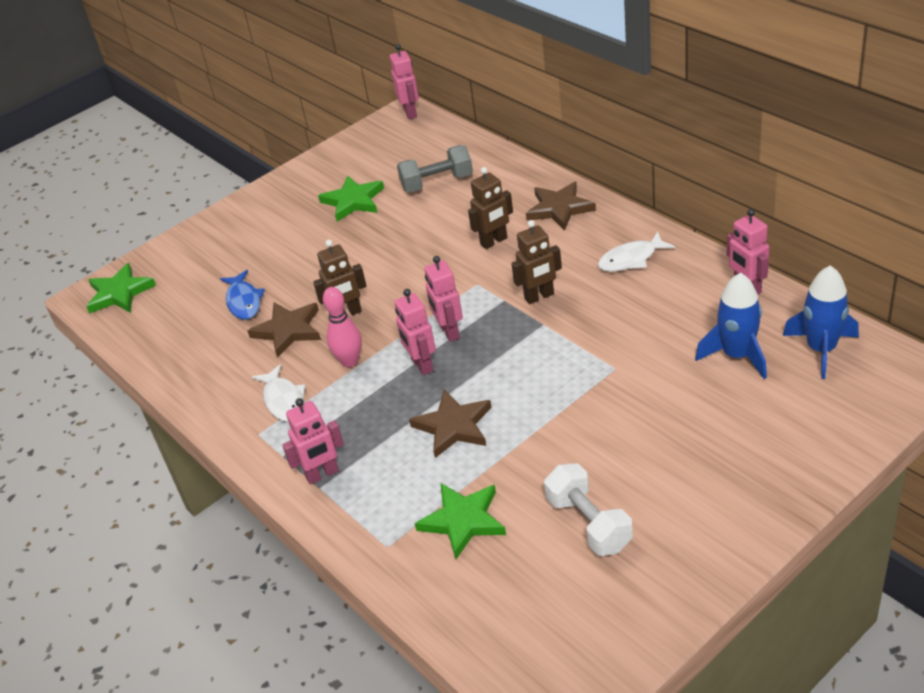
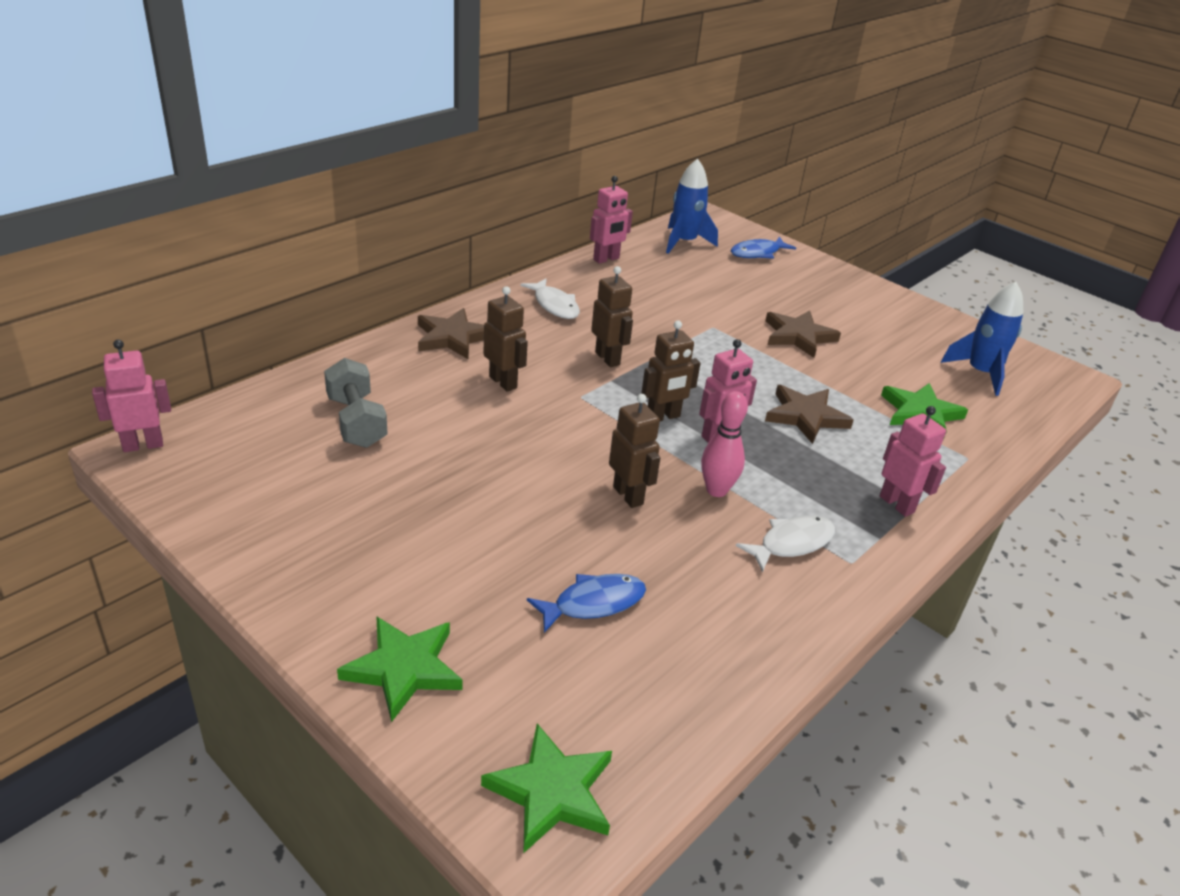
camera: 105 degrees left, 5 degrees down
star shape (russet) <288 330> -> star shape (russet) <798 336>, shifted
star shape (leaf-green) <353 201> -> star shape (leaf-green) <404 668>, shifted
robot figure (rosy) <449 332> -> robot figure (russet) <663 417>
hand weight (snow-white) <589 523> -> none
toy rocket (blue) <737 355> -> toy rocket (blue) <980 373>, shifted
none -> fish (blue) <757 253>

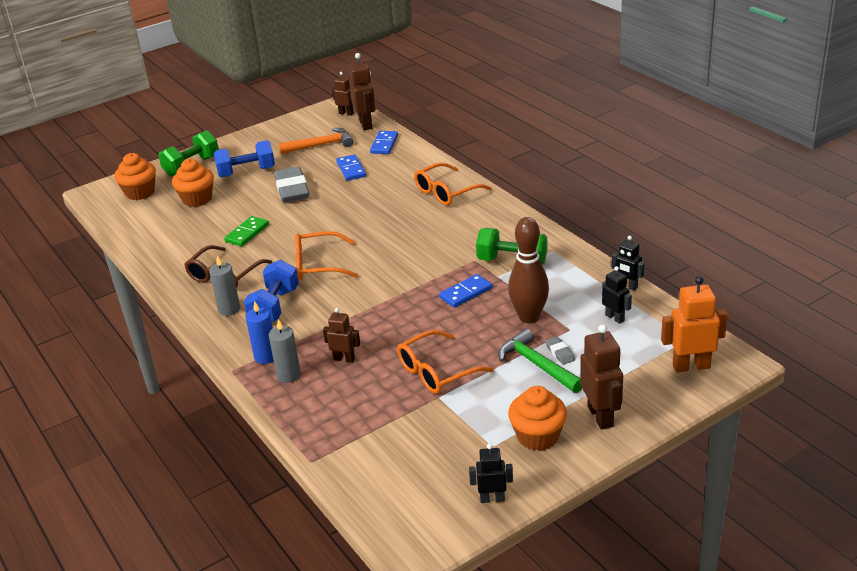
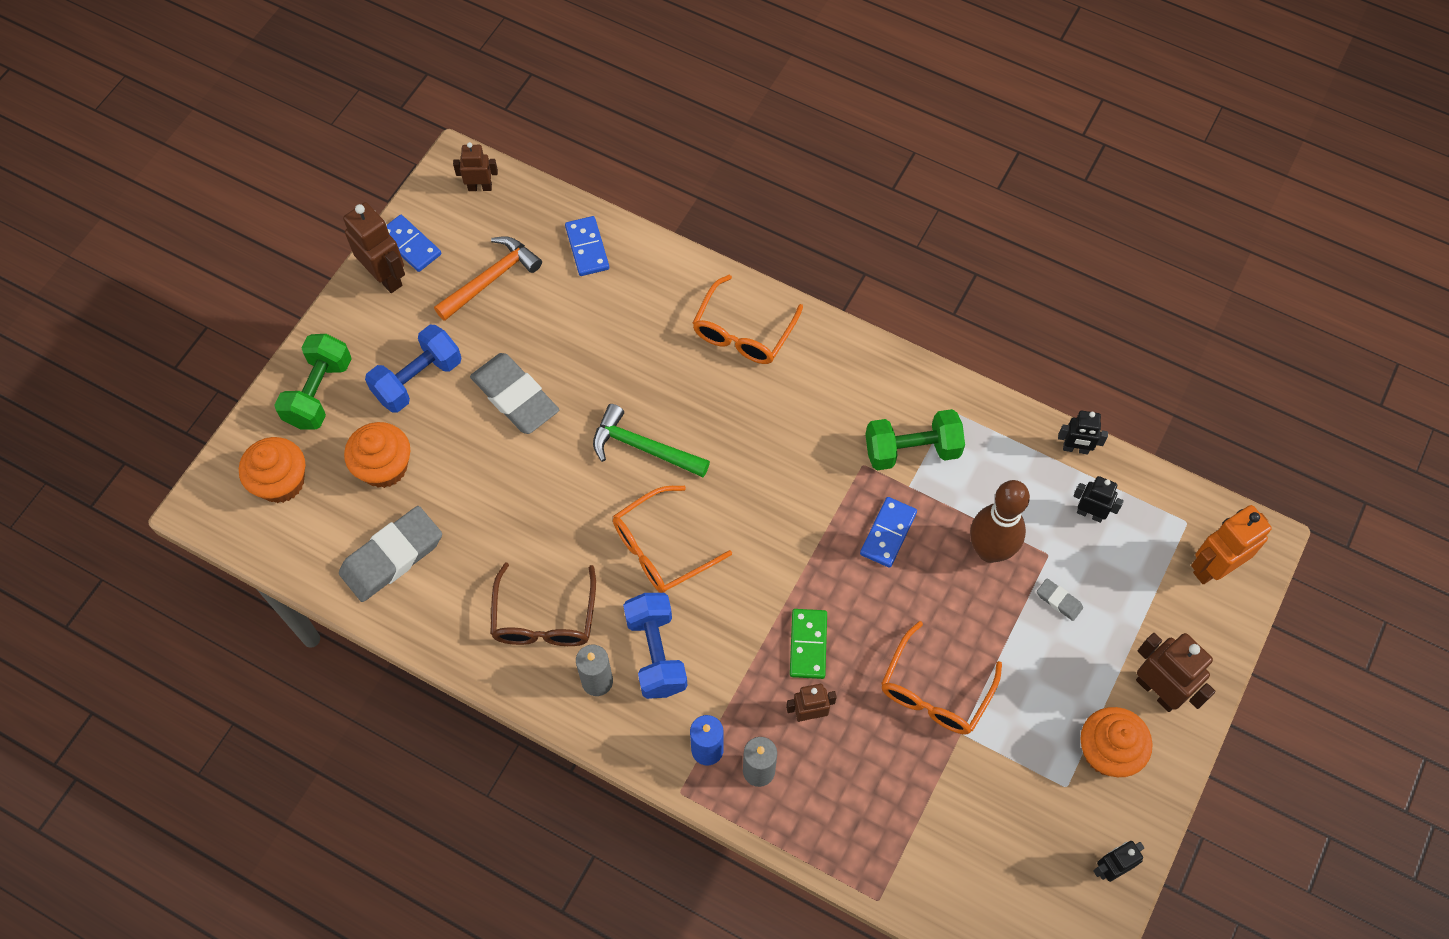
camera: 30 degrees left, 30 degrees up
domino tile (leaf-green) <247 233> -> domino tile (leaf-green) <808 645>, shifted
domino tile (blue) <351 169> -> domino tile (blue) <410 245>, shifted
robot figure (russet) <366 124> -> robot figure (russet) <385 276>, shifted
hammer (leaf-green) <537 364> -> hammer (leaf-green) <643 447>, shifted
none -> pencil eraser (grey) <392 556>

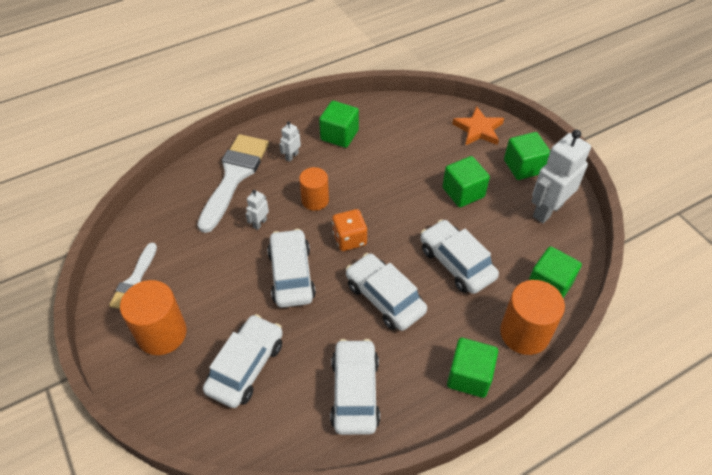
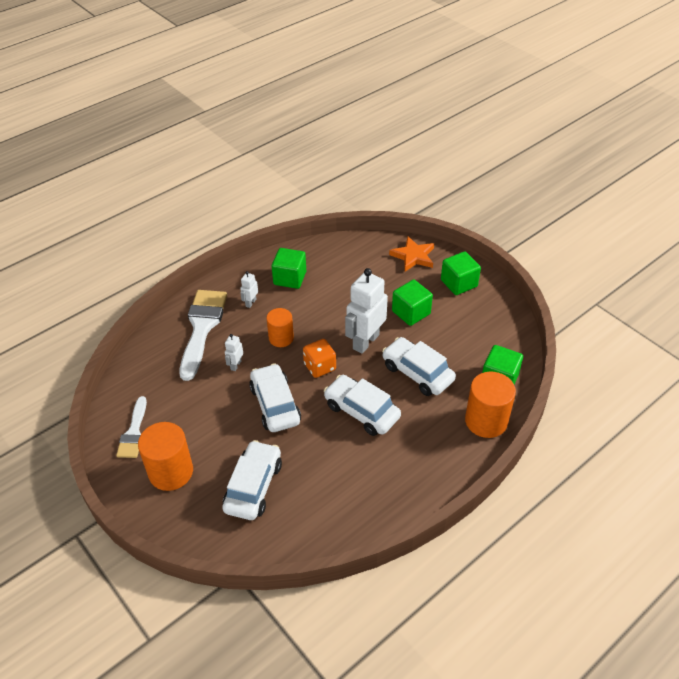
camera: 10 degrees left, 5 degrees down
toy car (snow-white) <355 392> -> none
block (leaf-green) <469 376> -> none
robot figure (snow-white) <547 210> -> robot figure (snow-white) <365 341>, shifted

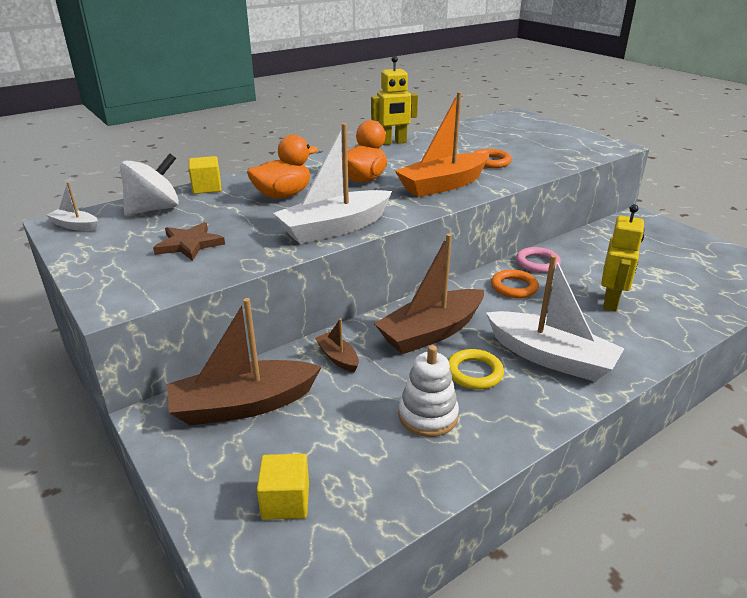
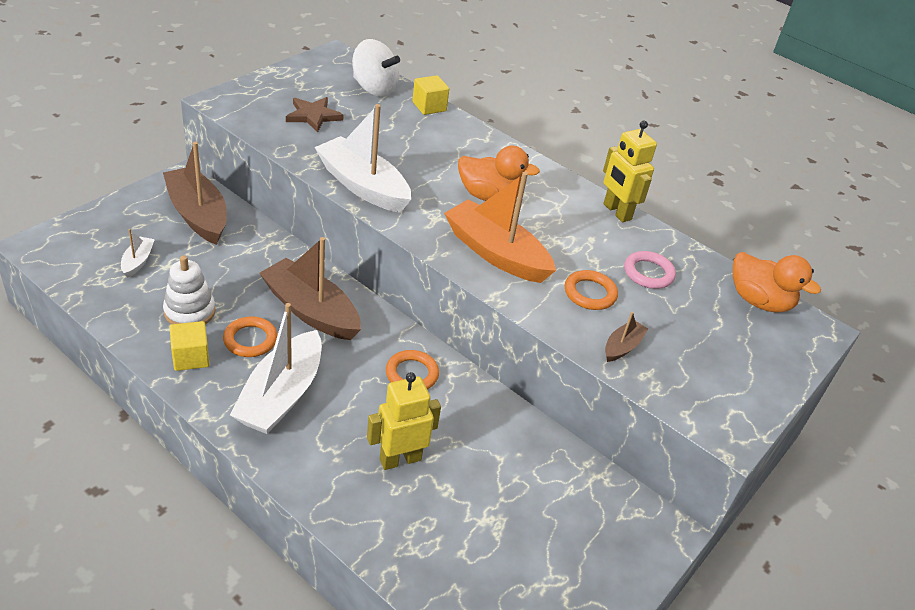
camera: 70 degrees right, 10 degrees up
sailboat (snow-white) <75 226> -> sailboat (snow-white) <138 261>, shifted
duck (orange-coloured) <283 195> -> duck (orange-coloured) <759 301>, shifted
block (yellow) <285 501> -> block (yellow) <191 357>, shifted
sailboat (russet) <338 358> -> sailboat (russet) <622 347>, shifted
ring (yellow) <474 373> -> ring (orange-coloured) <250 340>
ring (rosy) <537 263> -> ring (rosy) <648 273>, shifted
robot figure (yellow) <611 302> -> robot figure (yellow) <400 459>, 150 degrees clockwise

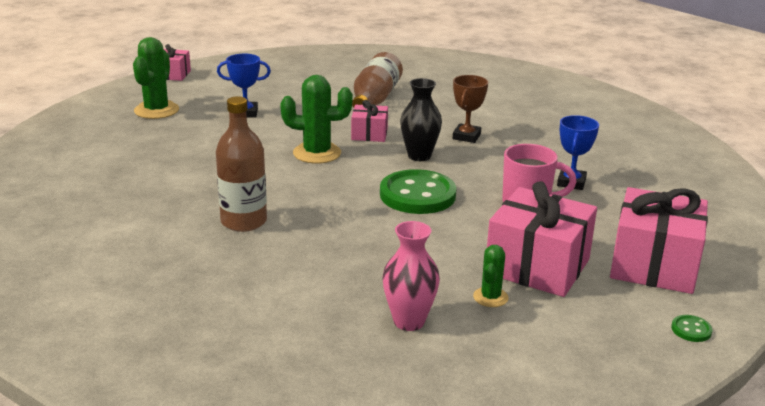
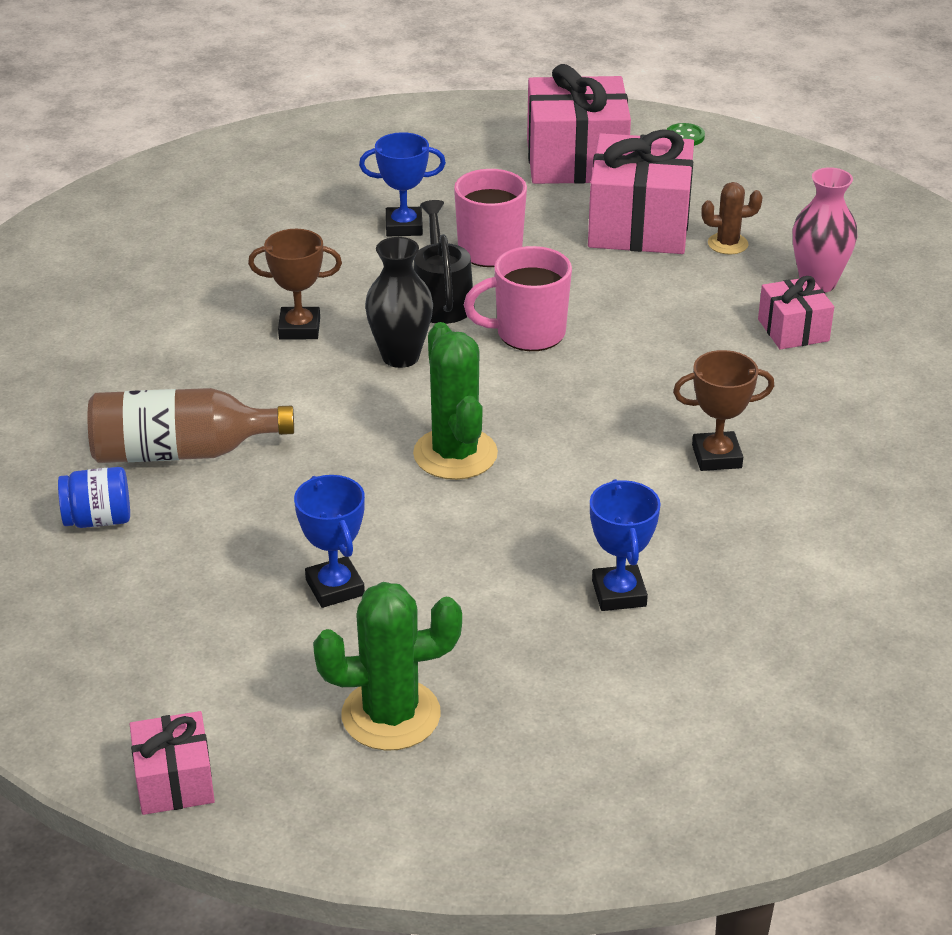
camera: 110 degrees left, 10 degrees up
drink bottle (russet) <244 221> -> prize cup (russet) <716 456>
wrapped gift (rosy) <369 134> -> wrapped gift (rosy) <793 330>, shifted
button (leaf-green) <417 195> -> tea mug (rosy) <528 333>
saguaro cactus (leaf-green) <490 297> -> saguaro cactus (russet) <727 244>
none -> jam jar (blue) <98 519>
none -> watering can (ebony) <441 299>
none -> prize cup (blue) <619 593>

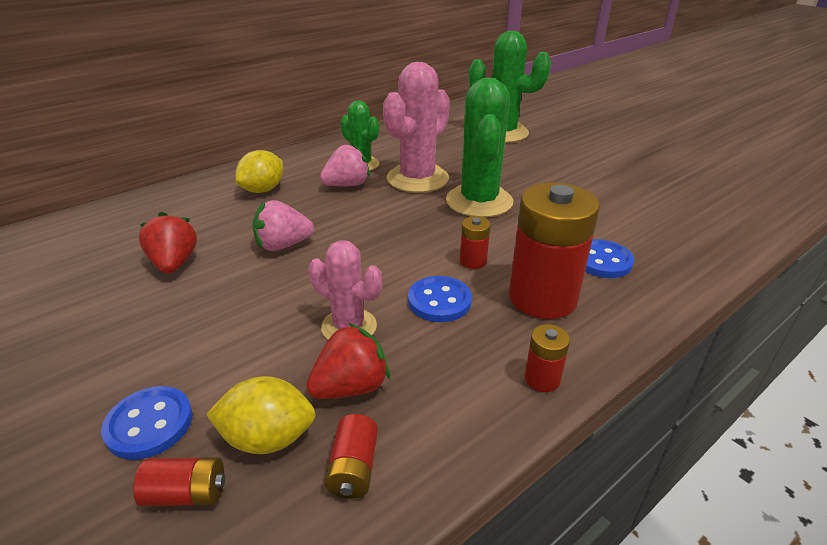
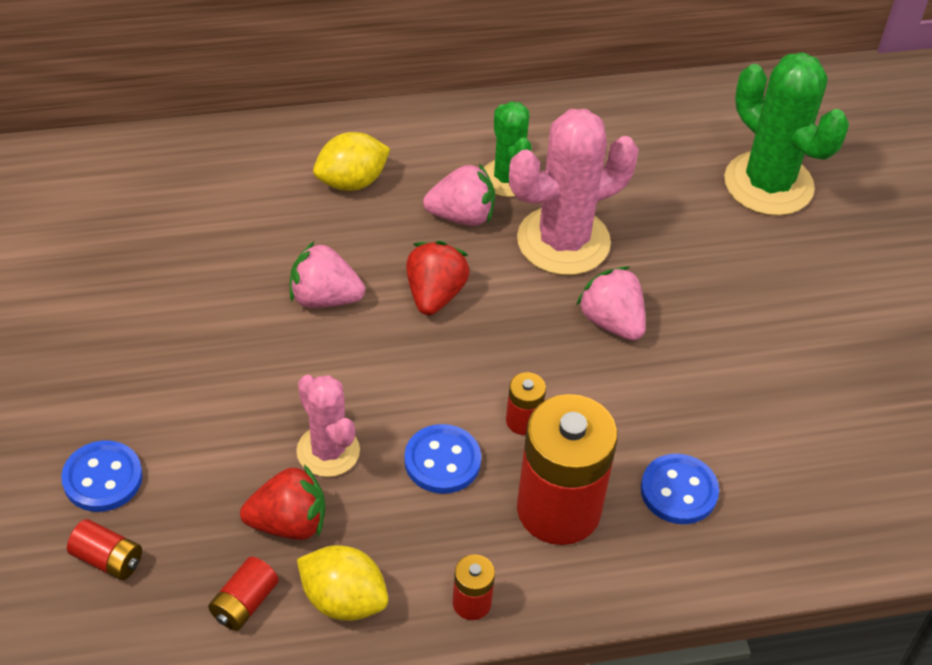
camera: 25 degrees right, 15 degrees up
strawberry (red) <174 263> -> strawberry (red) <435 294>, shifted
lemon (yellow) <268 438> -> lemon (yellow) <343 600>, shifted
saguaro cactus (leaf-green) <479 201> -> strawberry (rosy) <612 322>

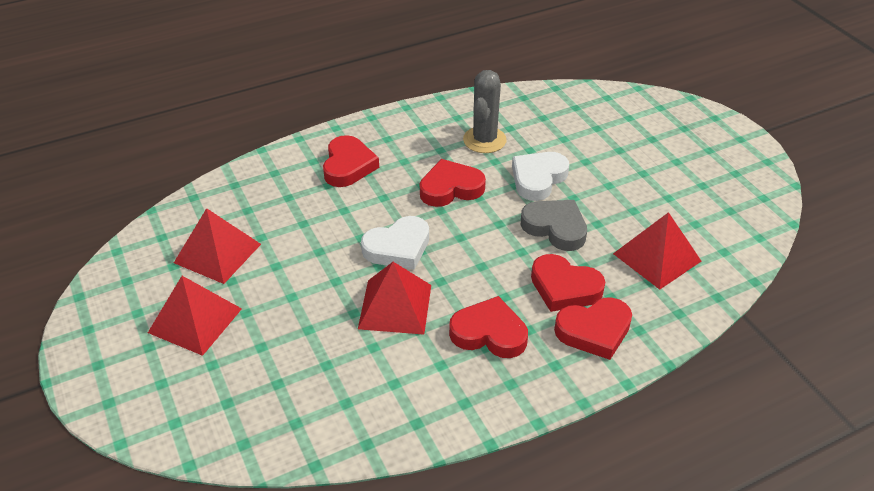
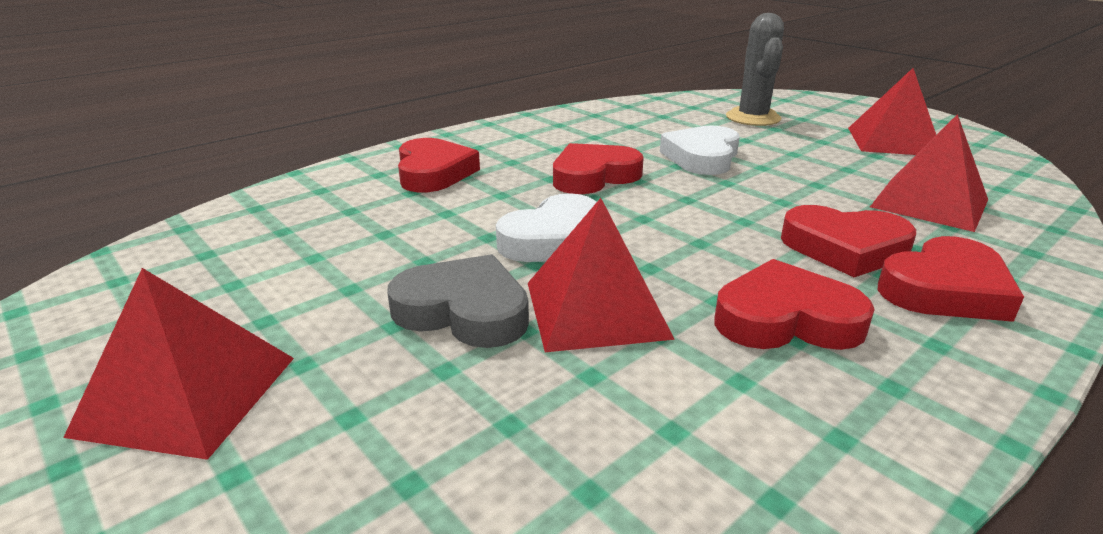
camera: 15 degrees left, 15 degrees down
pyramid shape (red) <217 253> -> pyramid shape (red) <893 141>, shifted
saguaro cactus (grey) <484 140> -> saguaro cactus (grey) <753 118>, shifted
heart shape (grey) <555 228> -> heart shape (grey) <464 311>, shifted

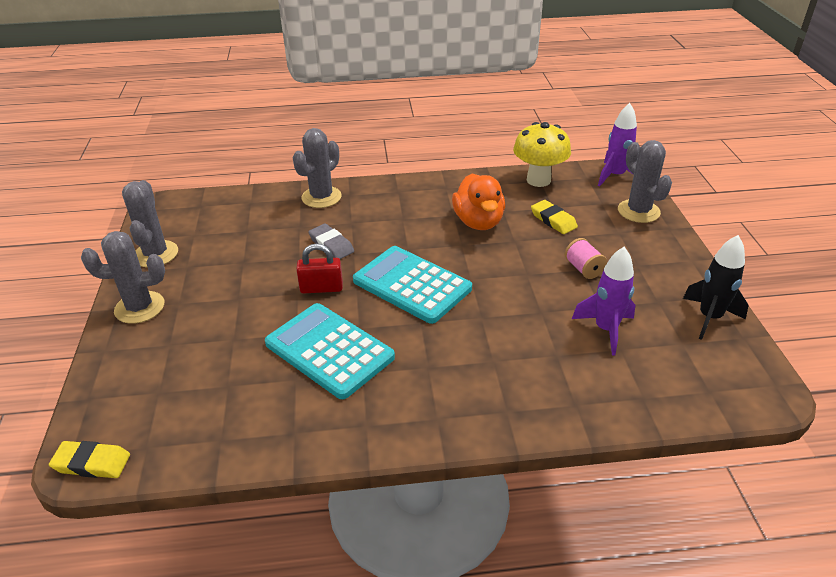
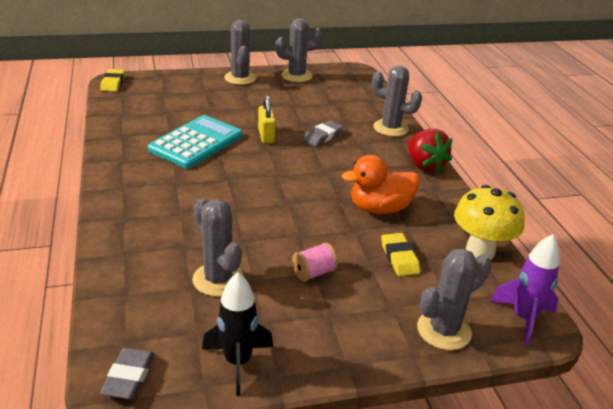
camera: 80 degrees right, 5 degrees down
lock (red) <321 288> -> lock (yellow) <266 135>
calculator (turquoise) <412 285> -> none
pencil eraser (yellow) <553 220> -> pencil eraser (yellow) <399 258>, 60 degrees counterclockwise
toy rocket (violet) <605 329> -> saguaro cactus (grey) <218 279>
none -> pencil eraser (grey) <129 377>
none -> strawberry (red) <424 165>

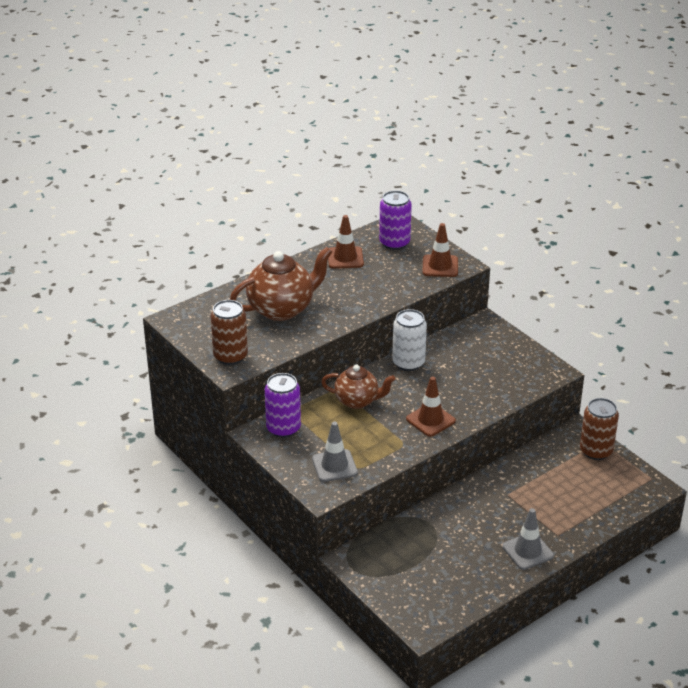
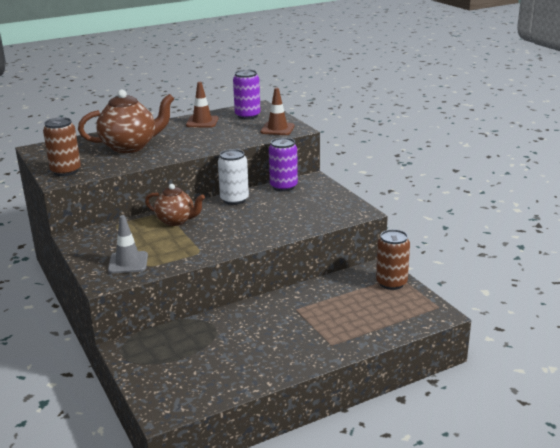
camera: 10 degrees right, 10 degrees down
tin (violet) <283 428> -> tin (violet) <283 186>, shifted
traffic cone (russet) <430 420> -> none
traffic cone (grey) <527 551> -> none

